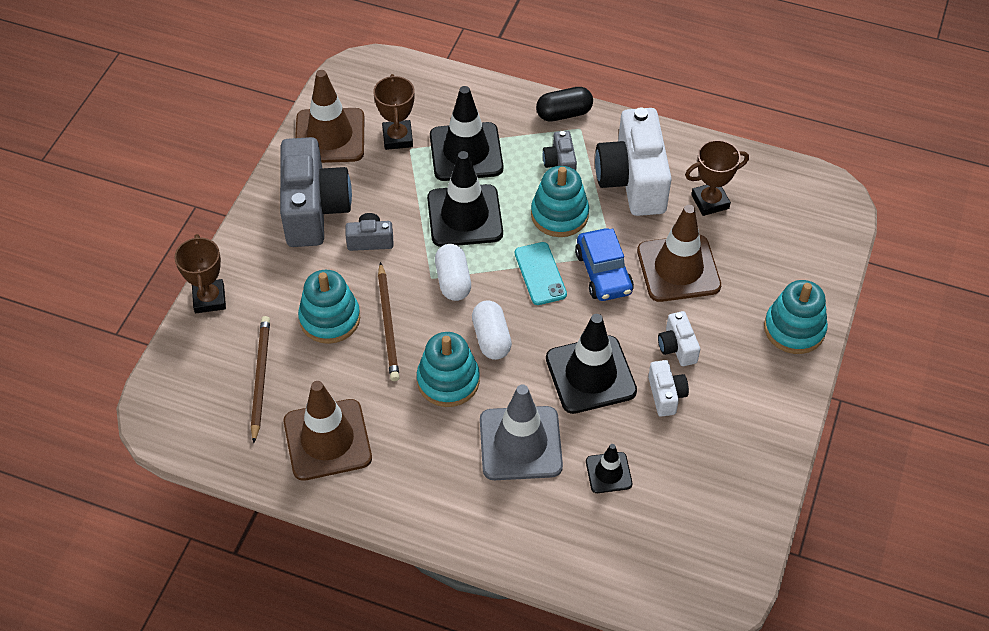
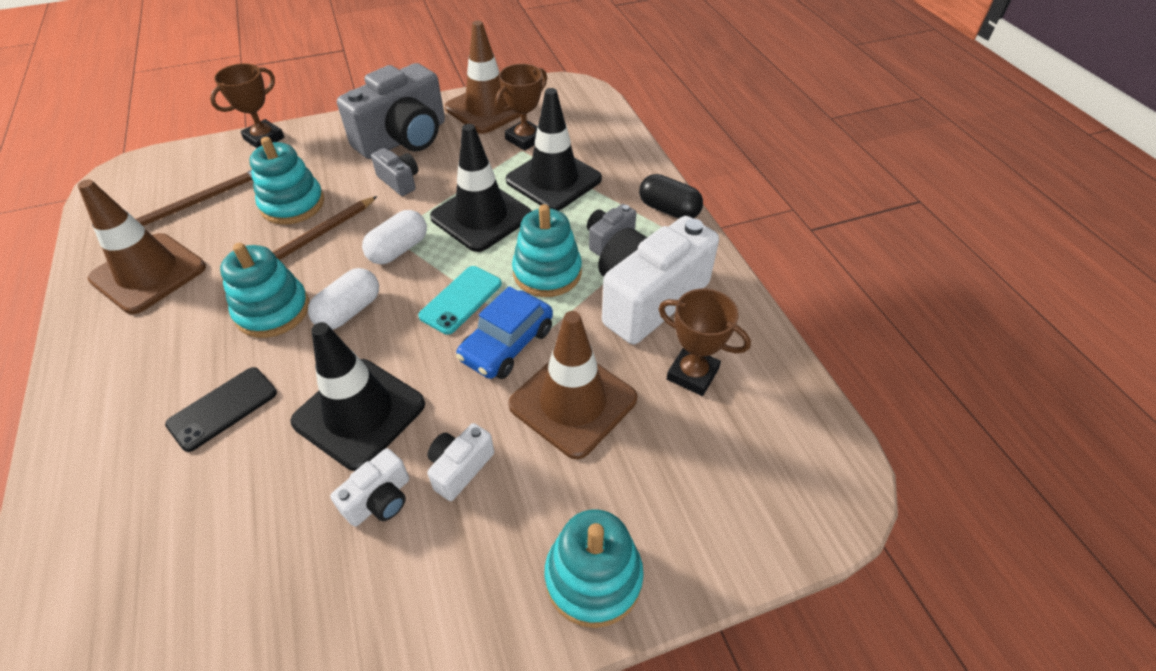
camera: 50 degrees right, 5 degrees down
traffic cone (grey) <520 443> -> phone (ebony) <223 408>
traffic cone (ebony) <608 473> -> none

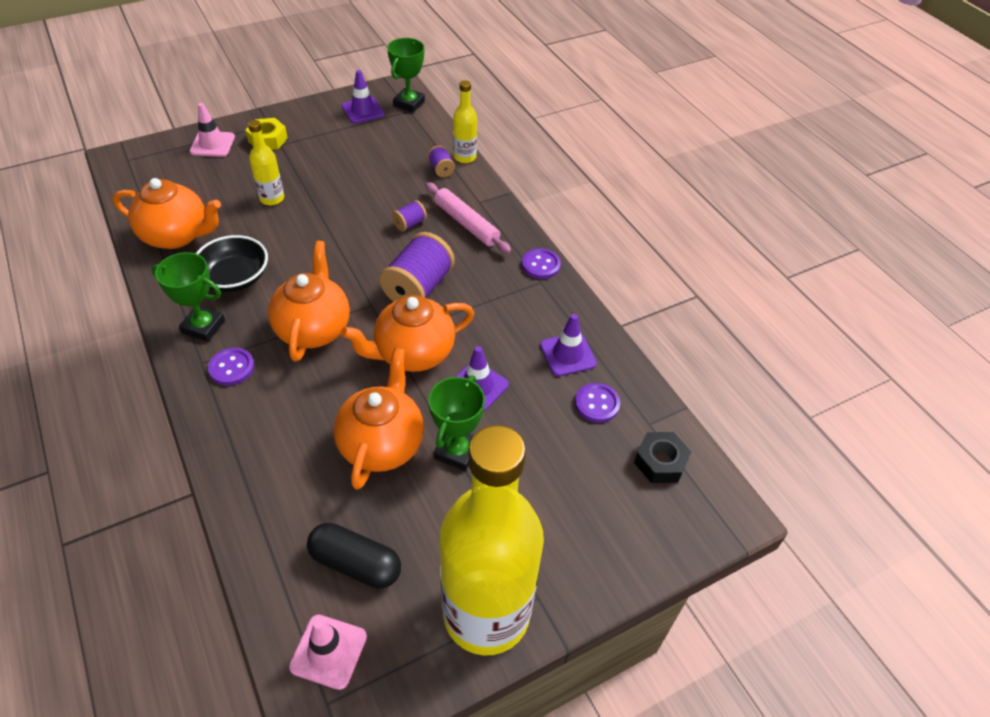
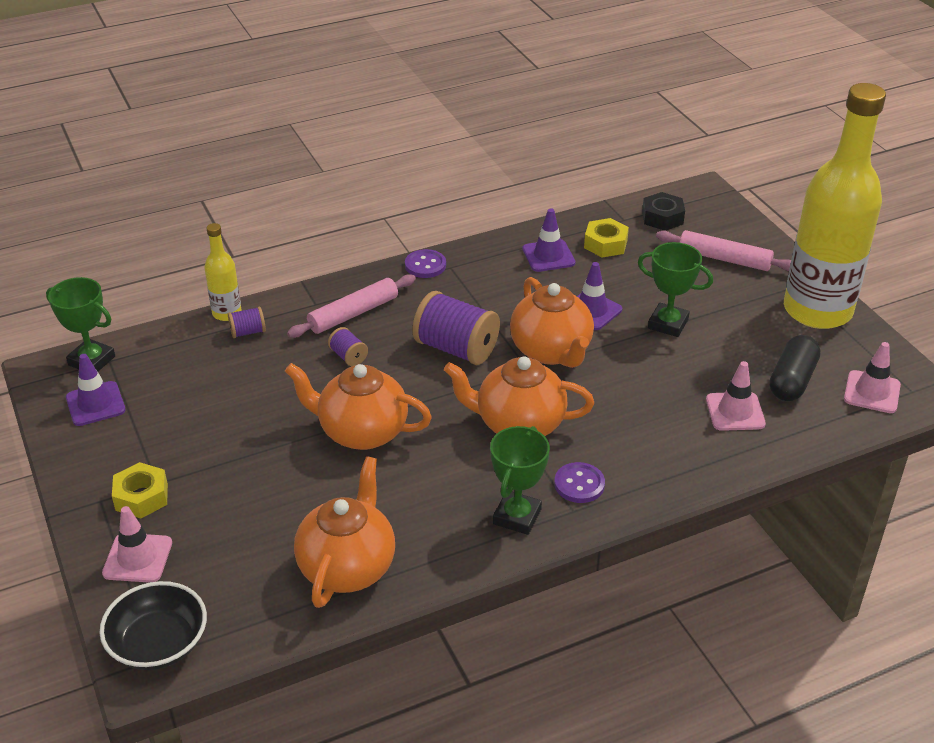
camera: 85 degrees left, 10 degrees down
bowl (ebony) <235 278> -> bowl (ebony) <159 644>, shifted
drink bottle (yellow) <272 198> -> none
teapot (orange-coloured) <382 443> -> teapot (orange-coloured) <361 432>, shifted
button (violet) <597 404> -> hexagon nut (yellow) <605 244>
none -> pastry roller (rosy) <724 259>
none -> traffic cone (rosy) <735 412>

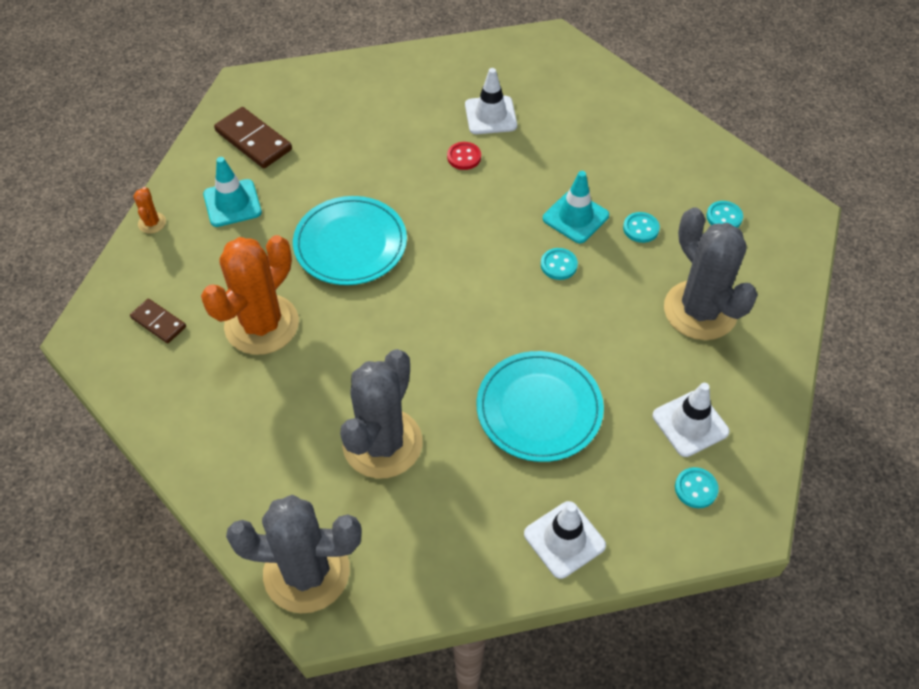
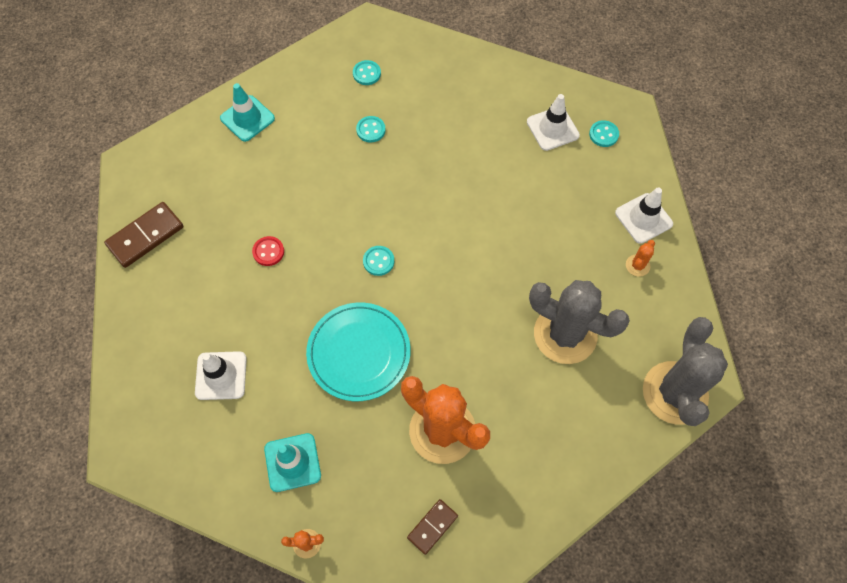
camera: 85 degrees left, 10 degrees up
domino tile (russet) <253 140> -> domino tile (russet) <145 236>, shifted
traffic cone (snow-white) <490 115> -> traffic cone (snow-white) <221 375>, shifted
flat dish (turquoise) <539 409> -> none
button (turquoise) <558 265> -> button (turquoise) <378 261>, shifted
traffic cone (turquoise) <575 217> -> traffic cone (turquoise) <247 118>, shifted
saguaro cactus (grey) <700 310> -> none
none -> saguaro cactus (orange-coloured) <637 265>

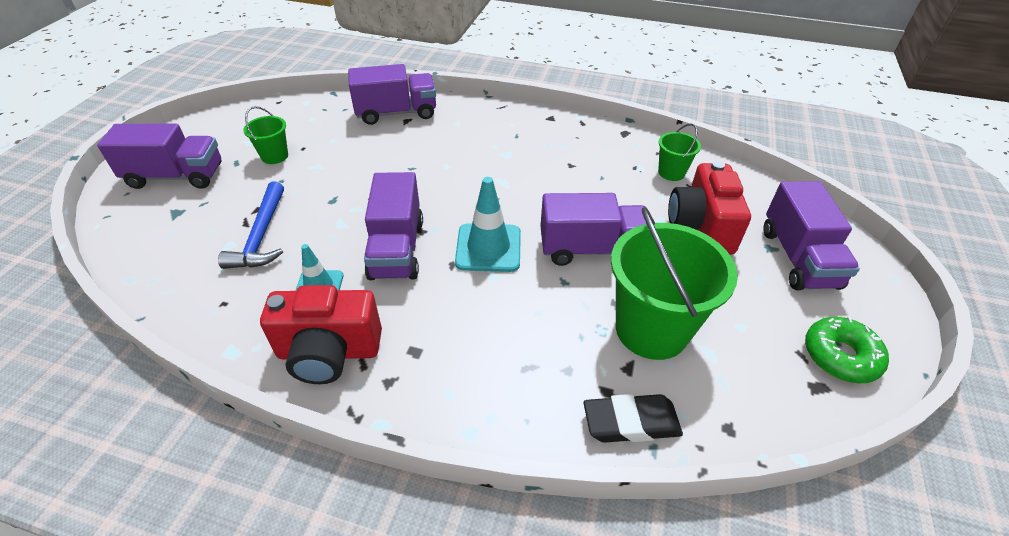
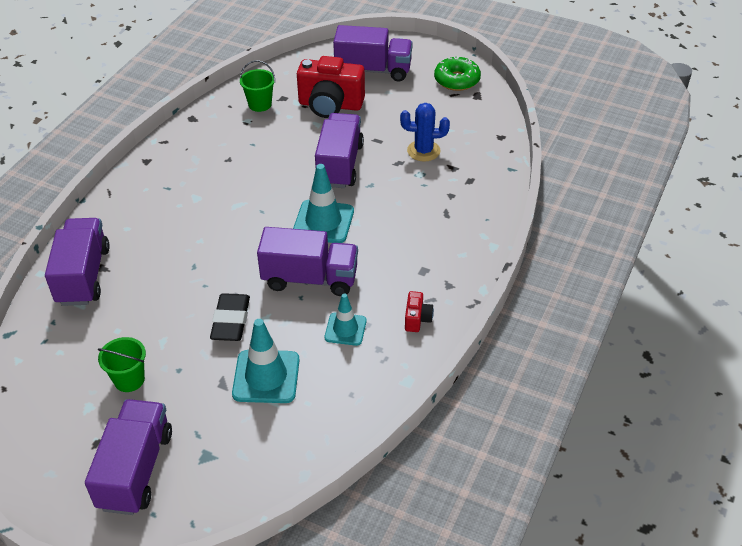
camera: 80 degrees left, 0 degrees up
hammer (blue) <261 236> -> traffic cone (turquoise) <266 377>
camera (red) <329 352> -> camera (red) <417 319>, x0.45
pencil eraser (ebony) <631 422> -> pencil eraser (ebony) <231 321>, shifted
pail (leaf-green) <651 329> -> saguaro cactus (blue) <423 151>

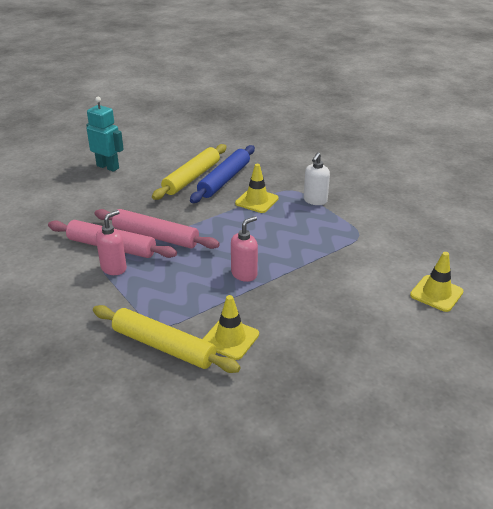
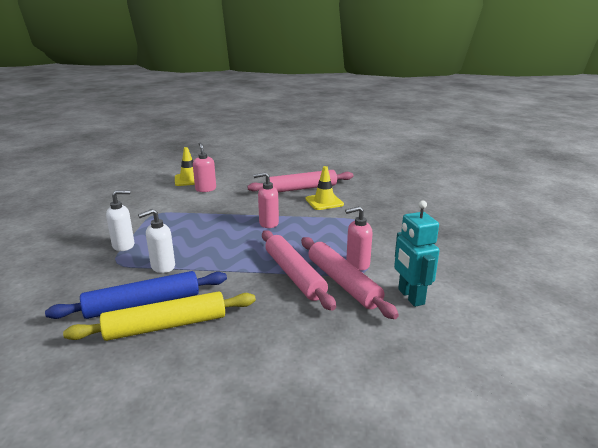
camera: 140 degrees left, 10 degrees down
robot figure (turquoise) <108 167> -> robot figure (turquoise) <410 297>, shifted
pastry roller (yellow) <163 346> -> none
traffic cone (yellow) <256 201> -> pump bottle (snow-white) <162 267>
none -> pump bottle (rosy) <205 189>
none -> pastry roller (rosy) <302 188>

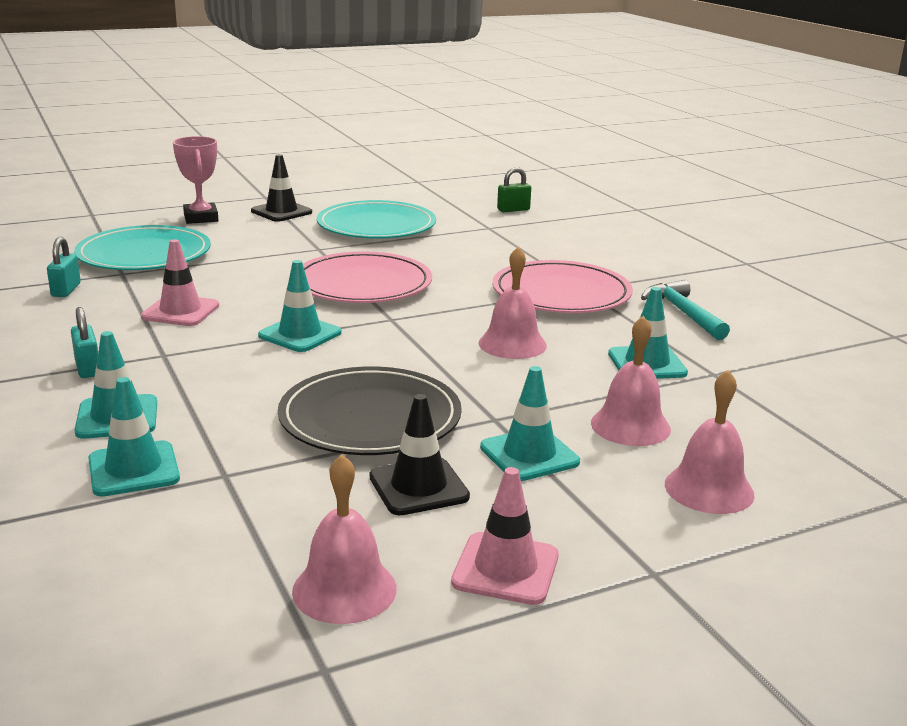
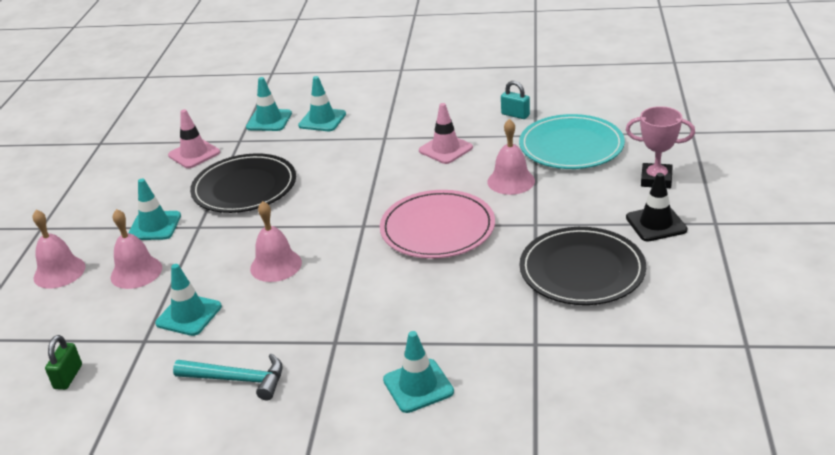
camera: 125 degrees right, 10 degrees up
lock (turquoise) <88 368> -> none
traffic cone (turquoise) <300 334> -> traffic cone (turquoise) <418 386>, shifted
school bell (rosy) <344 589> -> school bell (rosy) <511 181>, shifted
flat dish (turquoise) <376 226> -> flat dish (ebony) <582 270>
traffic cone (ebony) <418 487> -> none
traffic cone (rosy) <505 569> -> traffic cone (rosy) <194 154>, shifted
flat dish (rosy) <561 293> -> none
lock (leaf-green) <513 210> -> lock (leaf-green) <68 377>, shifted

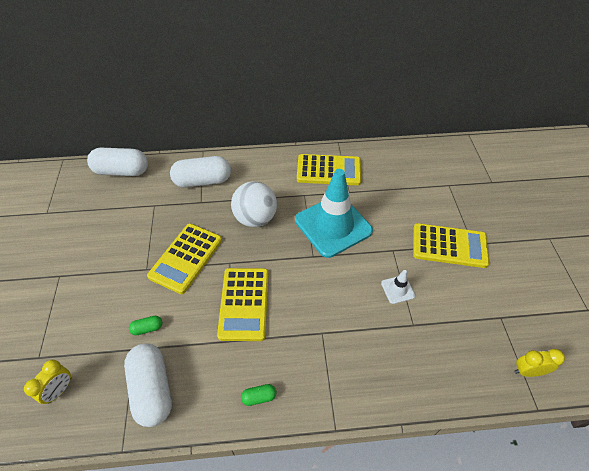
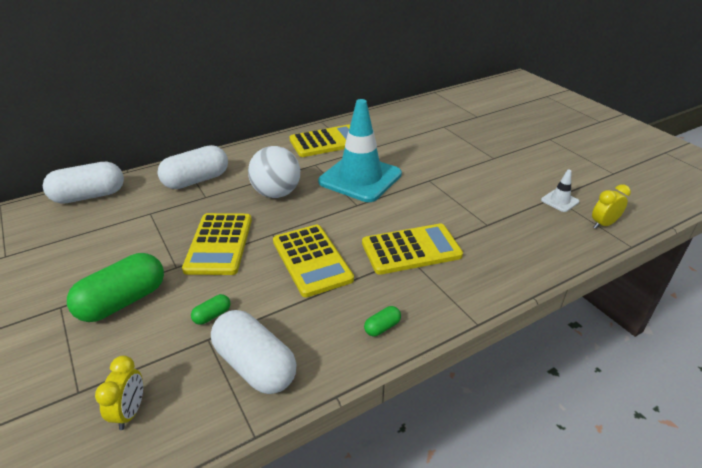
camera: 25 degrees left, 15 degrees down
traffic cone (snow-white) <397 289> -> traffic cone (snow-white) <559 201>, shifted
calculator (yellow) <449 246> -> calculator (yellow) <411 249>, shifted
none -> pill (leaf-green) <123 301>

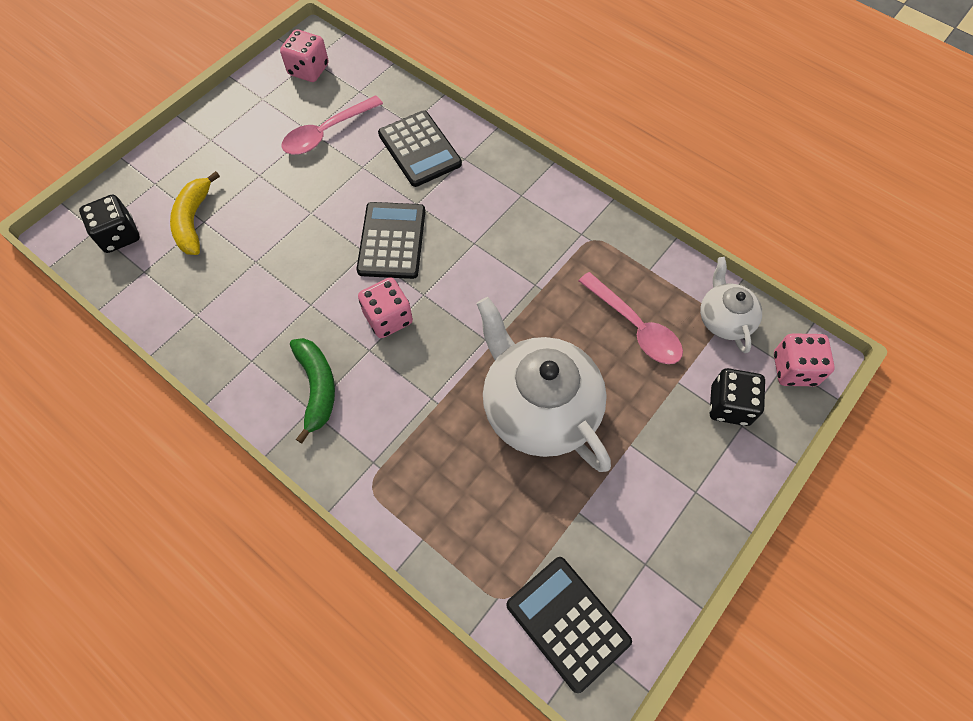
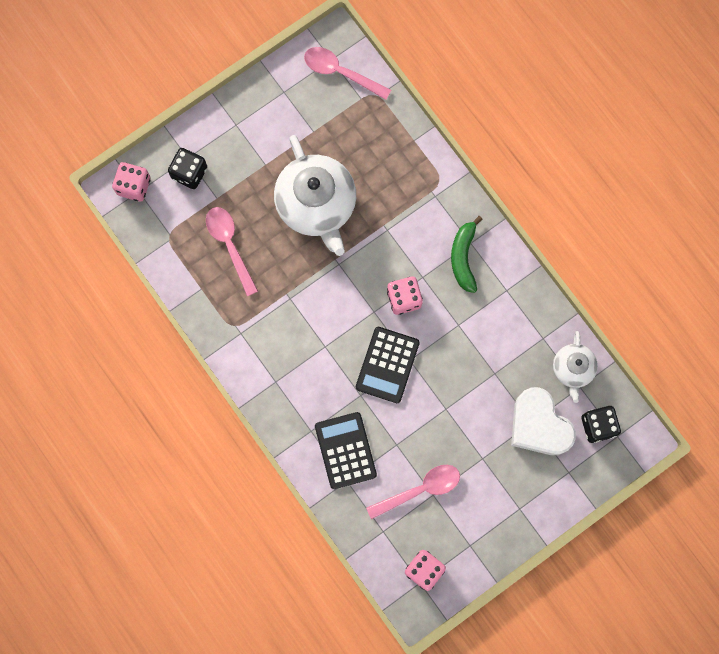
camera: 165 degrees left, 15 degrees up
toy banana (yellow) <193 220> -> heart shape (snow-white) <539 425>
calculator (ebony) <567 623> -> spoon (rosy) <341 72>
teapot (snow-white) <724 319> -> teapot (snow-white) <572 369>, shifted

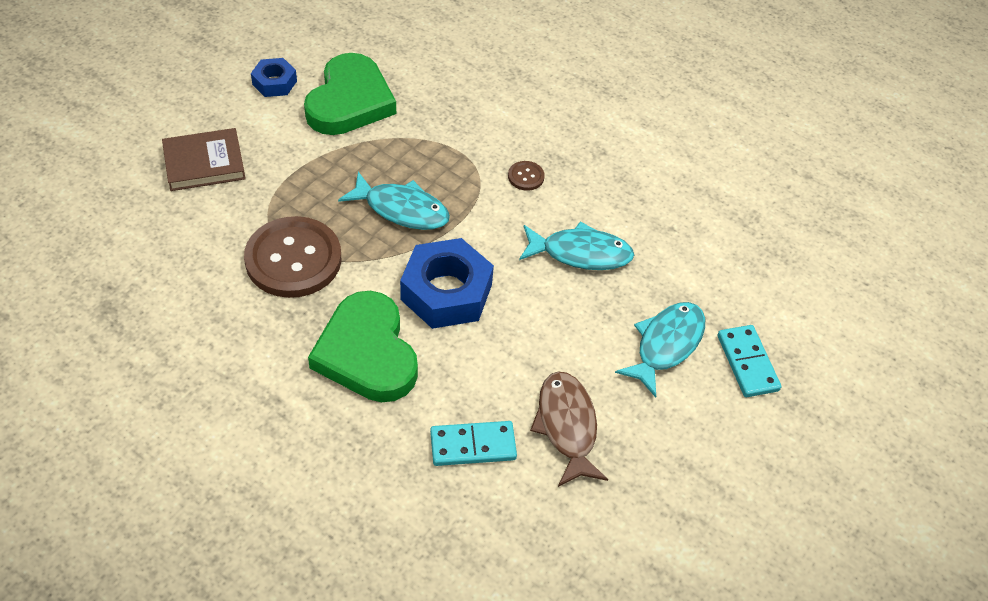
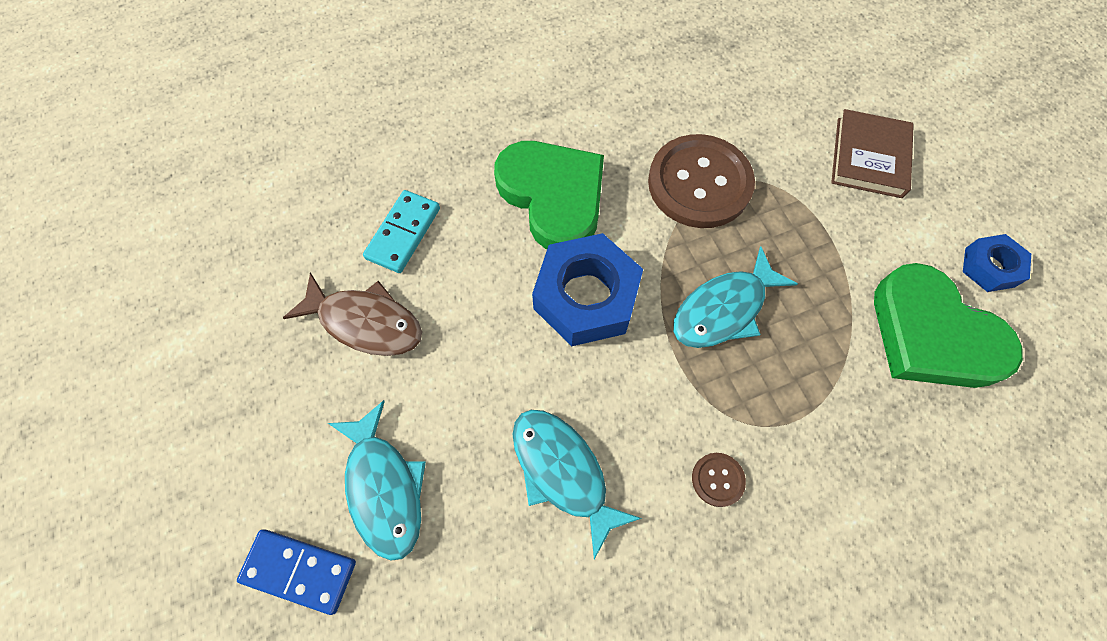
camera: 125 degrees right, 15 degrees up
heart shape (leaf-green) <367 353> -> heart shape (leaf-green) <553 196>, 45 degrees clockwise
fish (turquoise) <580 253> -> fish (turquoise) <563 472>, 105 degrees clockwise
domino tile (turquoise) <747 363> -> domino tile (blue) <300 570>

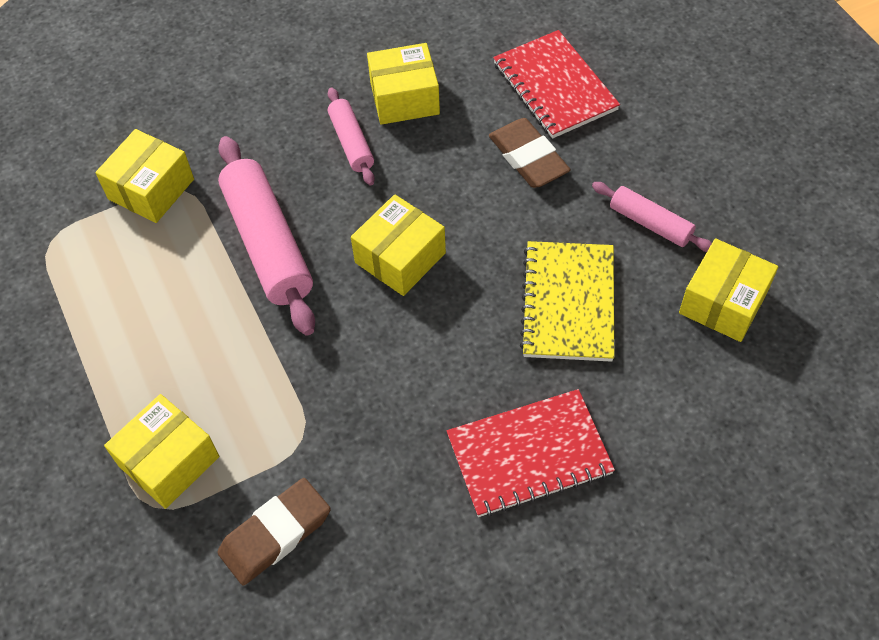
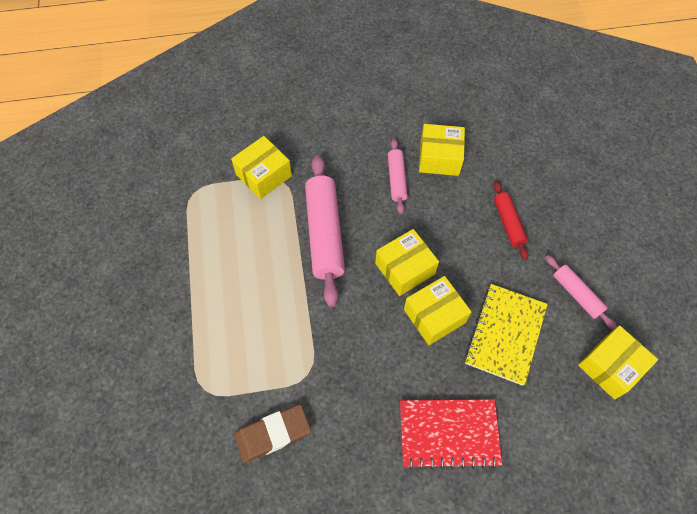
camera: 15 degrees right, 5 degrees up
box (yellow) <169 461> -> box (yellow) <434 316>, shifted
pencil eraser (russet) <528 157> -> pastry roller (red) <508 223>
notebook (red) <555 86> -> none

